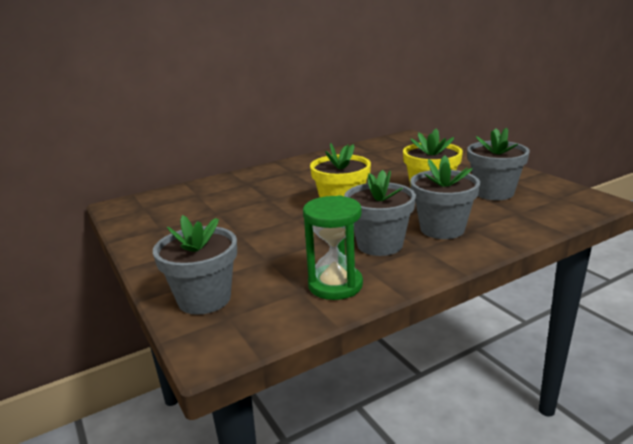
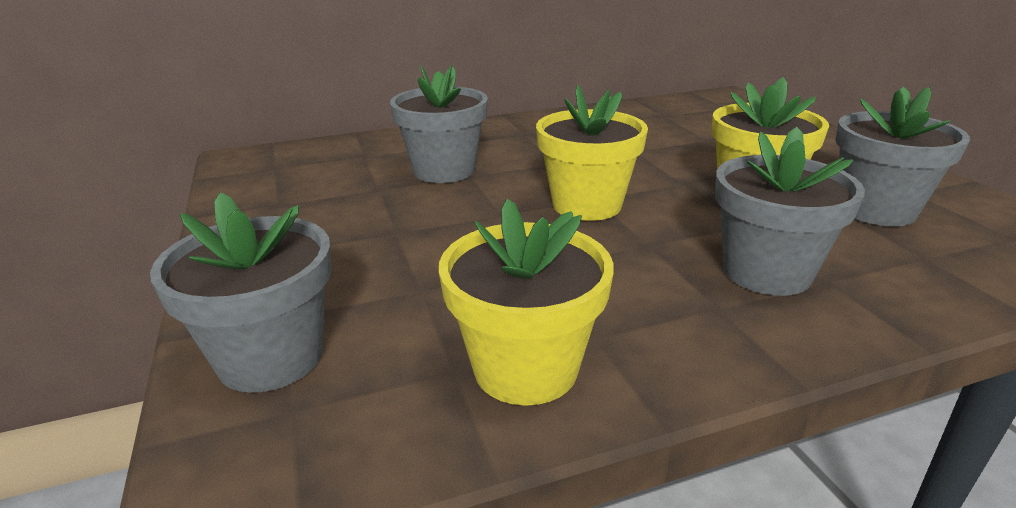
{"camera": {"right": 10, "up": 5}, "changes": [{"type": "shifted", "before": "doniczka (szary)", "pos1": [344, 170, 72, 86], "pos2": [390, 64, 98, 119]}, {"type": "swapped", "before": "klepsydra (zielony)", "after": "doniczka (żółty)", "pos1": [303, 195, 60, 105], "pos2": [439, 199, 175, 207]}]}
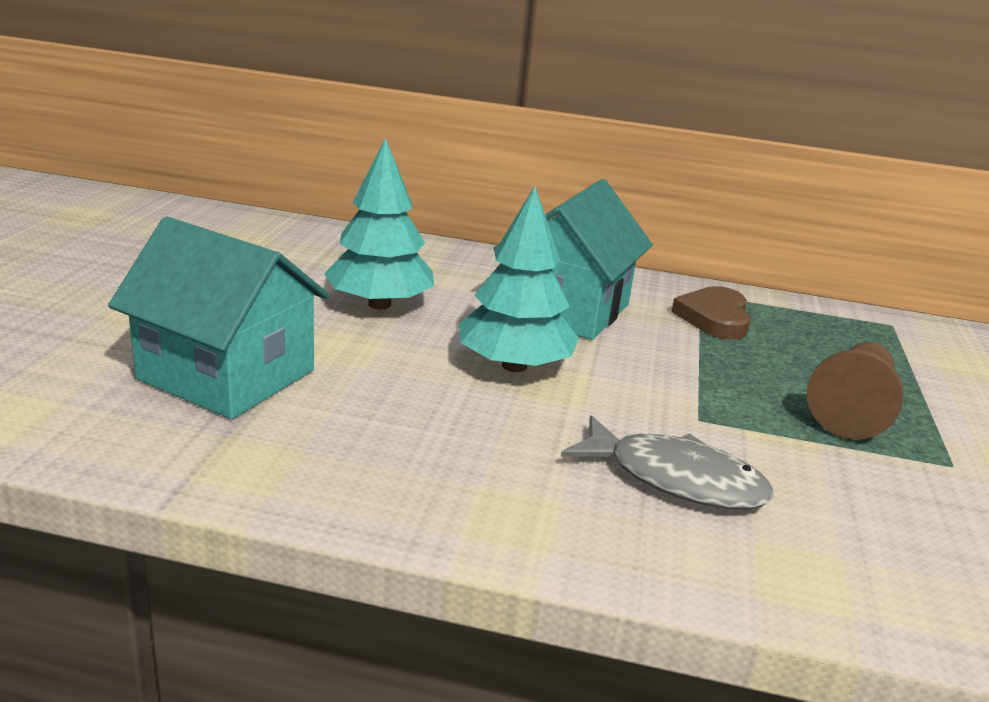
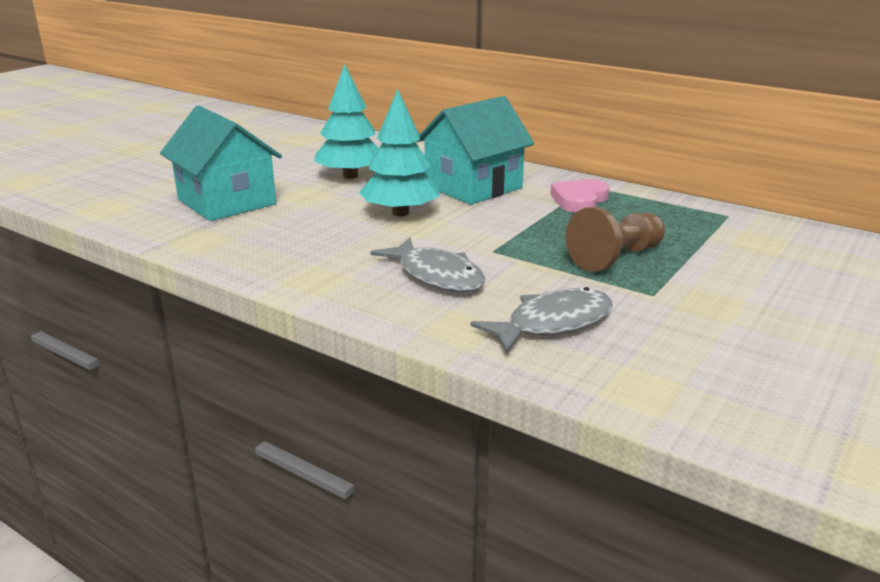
{"camera": {"right": 25, "up": 0}, "changes": [{"type": "new", "after": "ryba (szary)", "pos2": [471, 287, 141, 66]}, {"type": "repainted", "before": "serce (brązowy)", "after": "serce (różowy)", "pos1": [671, 286, 80, 54], "pos2": [550, 179, 59, 34]}]}
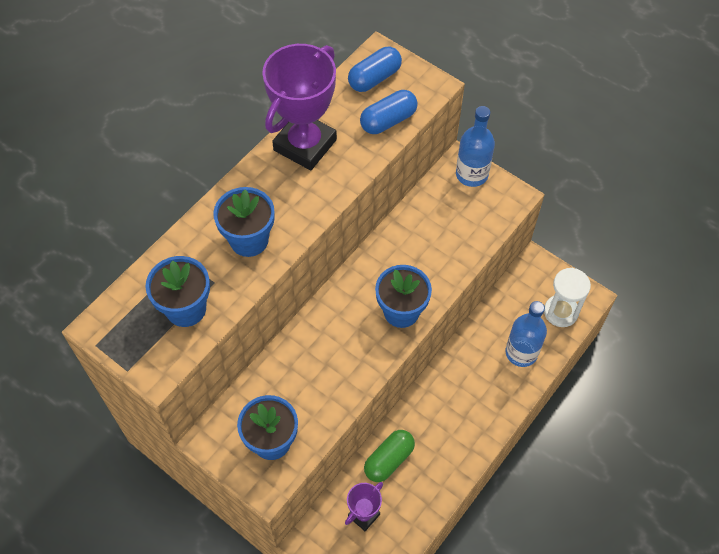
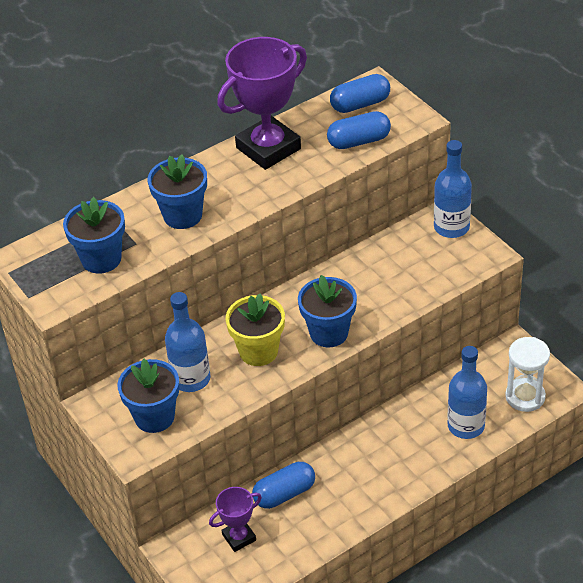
{"camera": {"right": 20, "up": -15}, "changes": [{"type": "new", "after": "butelka (niebieski)", "pos2": [165, 292, 45, 100]}, {"type": "new", "after": "doniczka (żółty)", "pos2": [225, 293, 60, 73]}, {"type": "repainted", "before": "kapsułka (zielony)", "after": "kapsułka (niebieski)", "pos1": [364, 430, 51, 52], "pos2": [252, 462, 63, 47]}]}
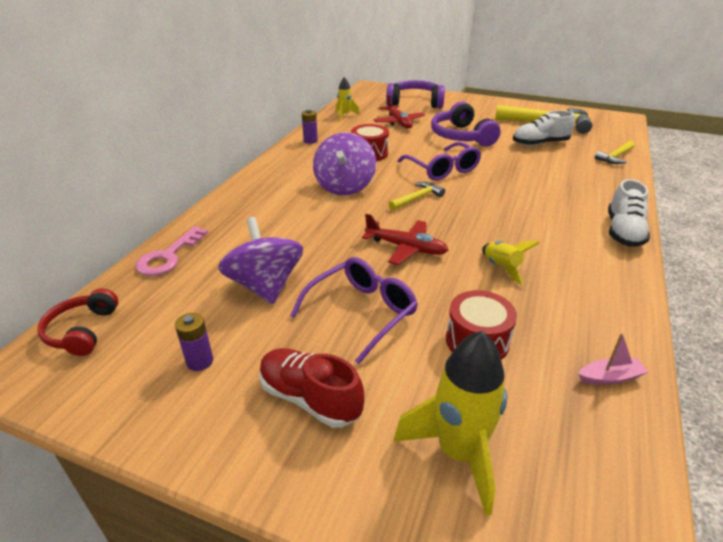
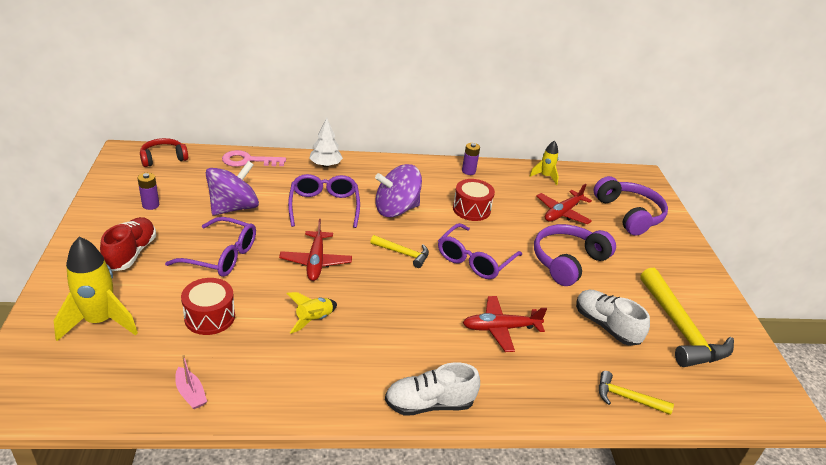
{"camera": {"right": 60, "up": 0}, "changes": [{"type": "new", "after": "okulary (fioletowy)", "pos2": [288, 174, 72, 54]}, {"type": "new", "after": "drzewko (biały)", "pos2": [309, 118, 34, 49]}, {"type": "new", "after": "samolot (czerwony)", "pos2": [463, 296, 84, 56]}]}
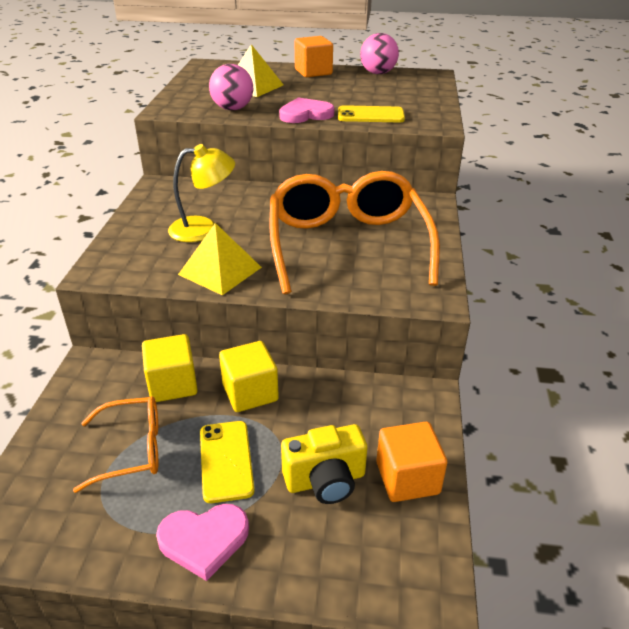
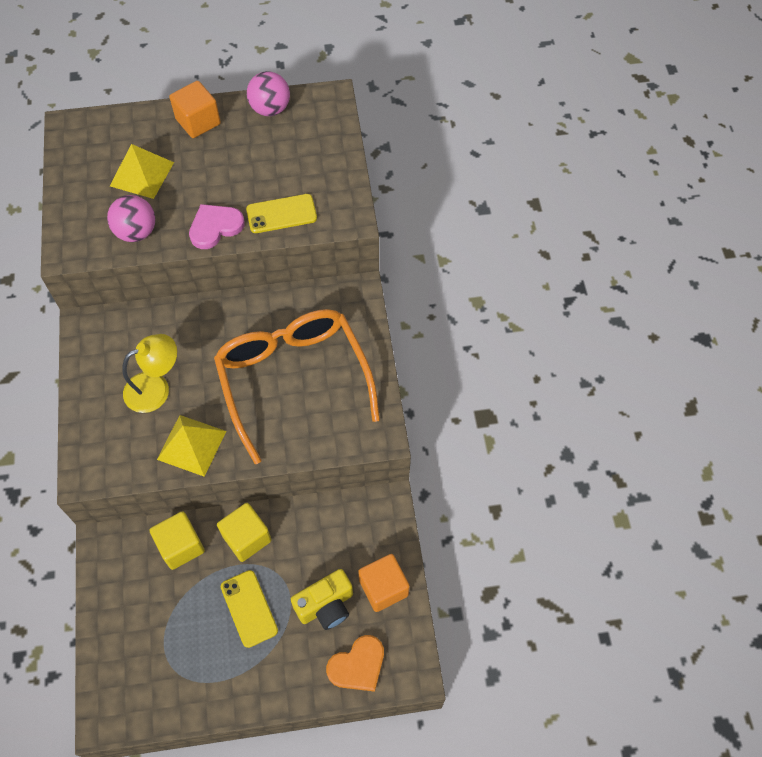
{"camera": {"right": -15, "up": 25}, "changes": [{"type": "new", "after": "serce (pomarańczowy)", "pos2": [326, 635, 58, 57]}, {"type": "gone", "before": "okulary (pomarańczowy)", "pos1": [73, 396, 85, 97]}, {"type": "gone", "before": "serce (różowy)", "pos1": [156, 504, 93, 77]}]}
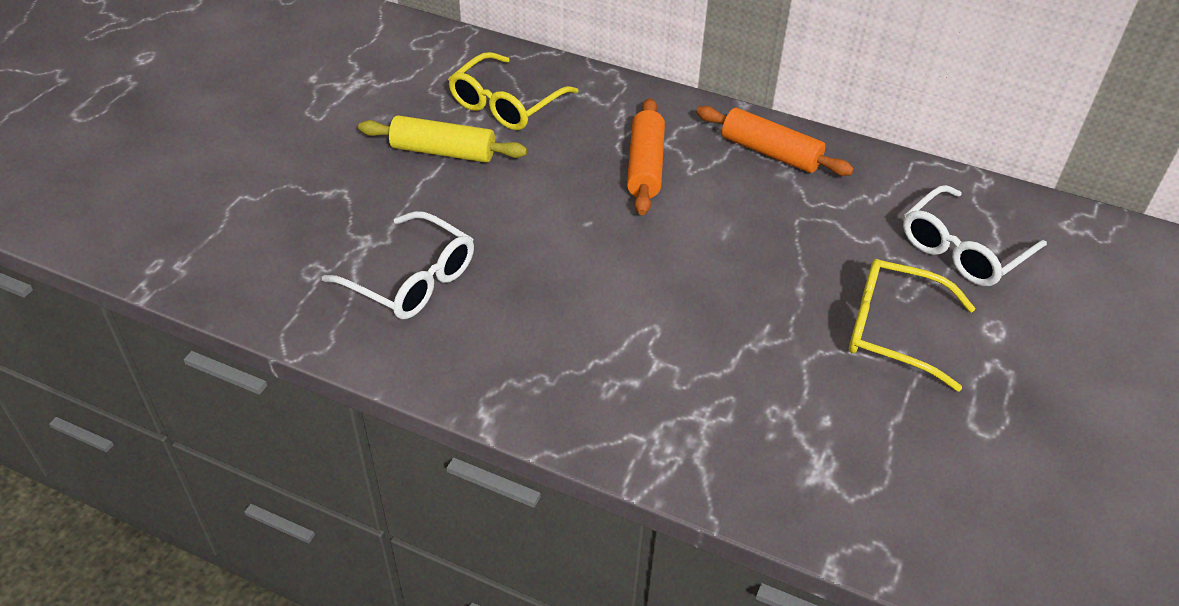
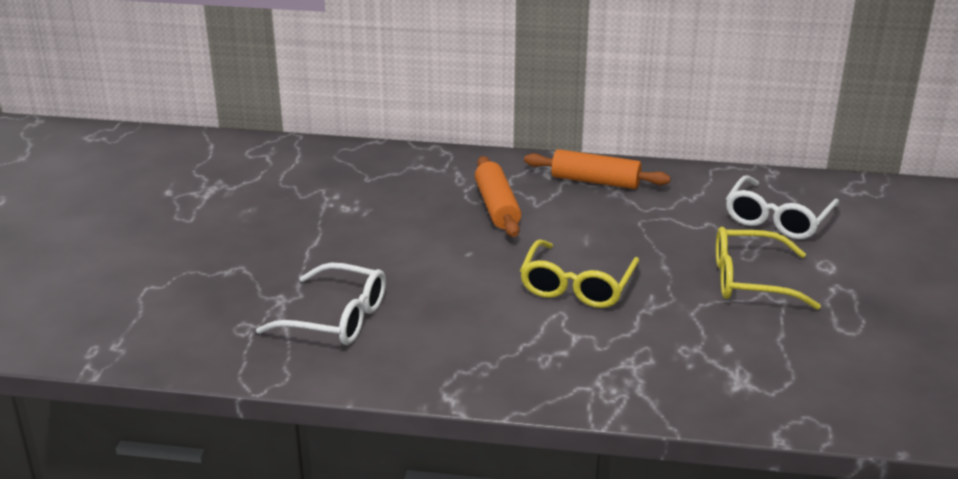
{"camera": {"right": -15, "up": -15}, "changes": [{"type": "shifted", "before": "okulary (żółty)", "pos1": [448, 52, 130, 78], "pos2": [520, 239, 120, 69]}, {"type": "gone", "before": "wałek do ciasta (żółty)", "pos1": [358, 115, 169, 48]}]}
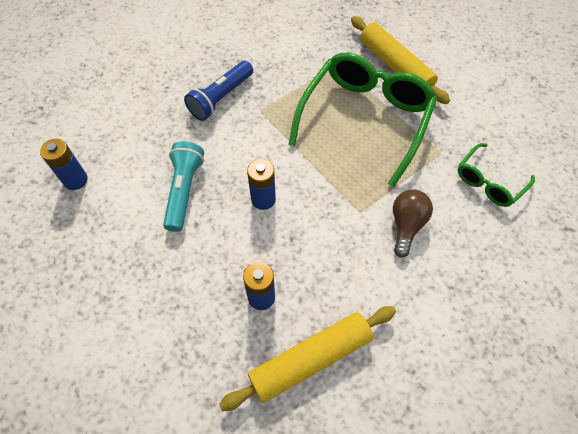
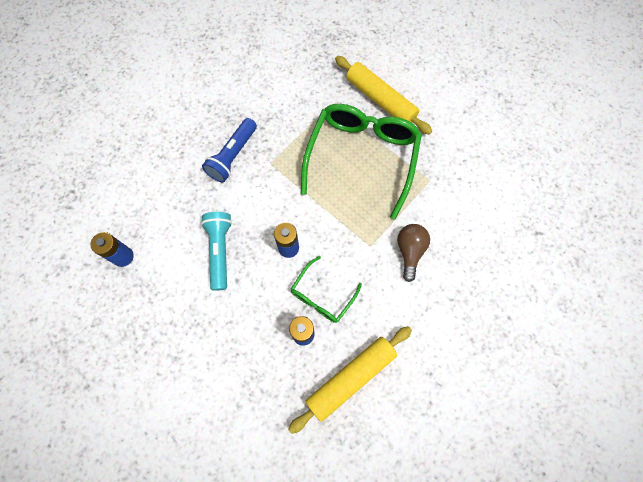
{"camera": {"right": -10, "up": 10}, "changes": [{"type": "shifted", "before": "okulary (zielony)", "pos1": [458, 143, 77, 64], "pos2": [290, 256, 72, 67]}]}
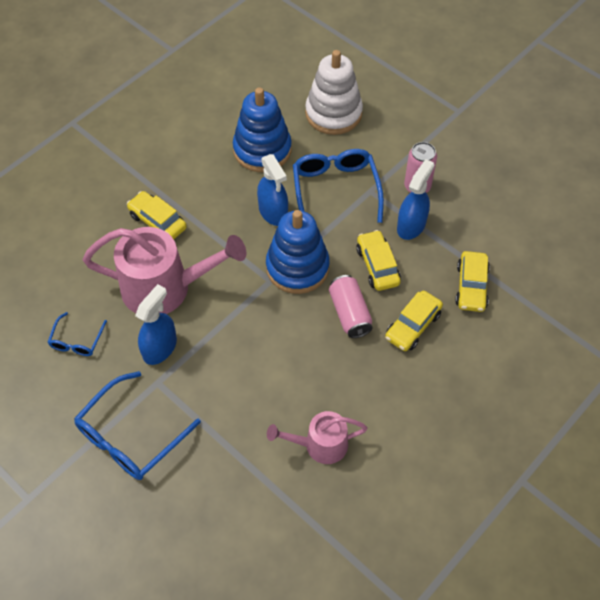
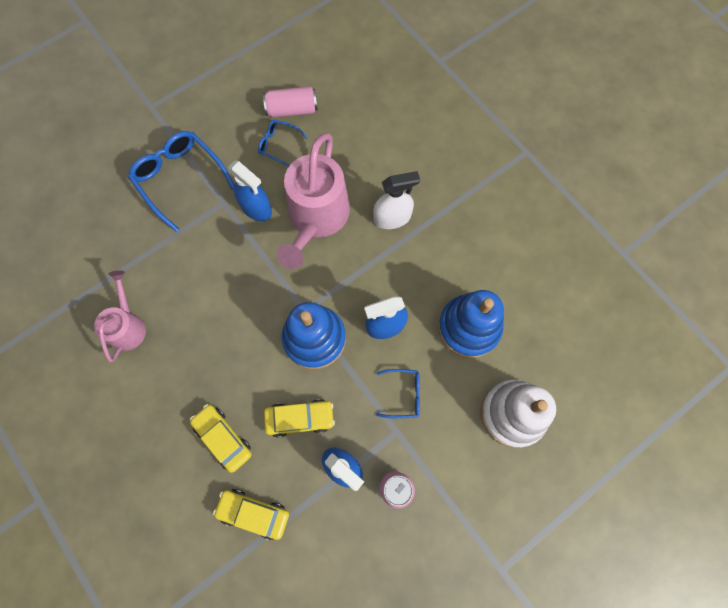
{"camera": {"right": 100, "up": 15}, "changes": [{"type": "shifted", "before": "puszka (różowy)", "pos1": [329, 275, 44, 63], "pos2": [263, 86, 55, 32]}, {"type": "swapped", "before": "samochód (żółty)", "after": "spryskiwacz (biały)", "pos1": [127, 191, 60, 49], "pos2": [373, 171, 47, 58]}, {"type": "scaled", "before": "okulary (niebieski)", "pos1": [293, 149, 91, 74], "pos2": [376, 369, 44, 49], "scale": 0.53}]}
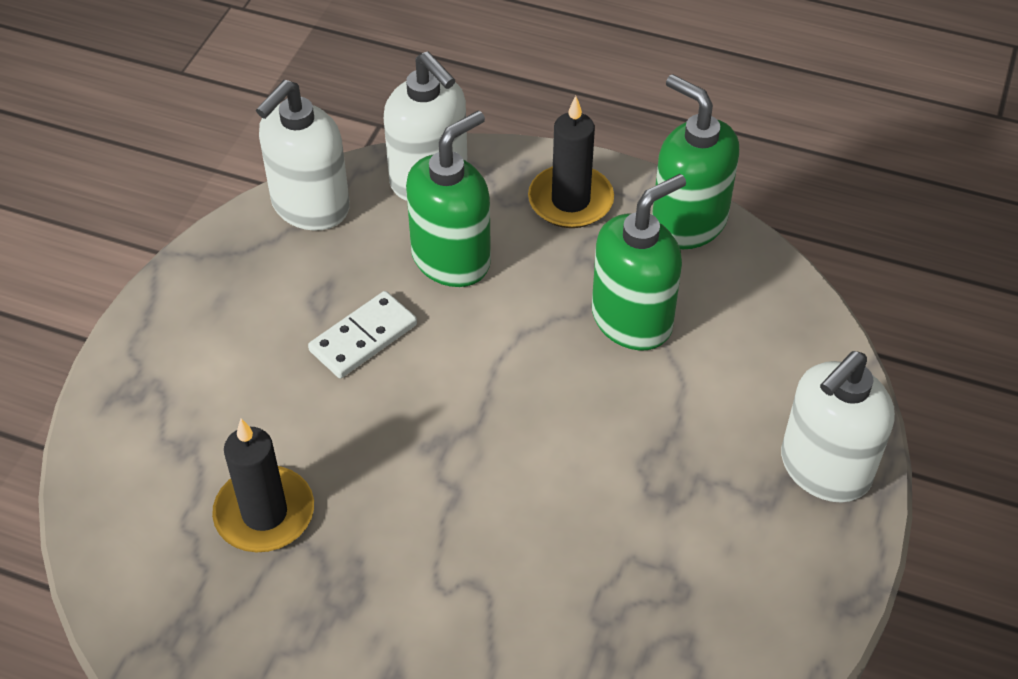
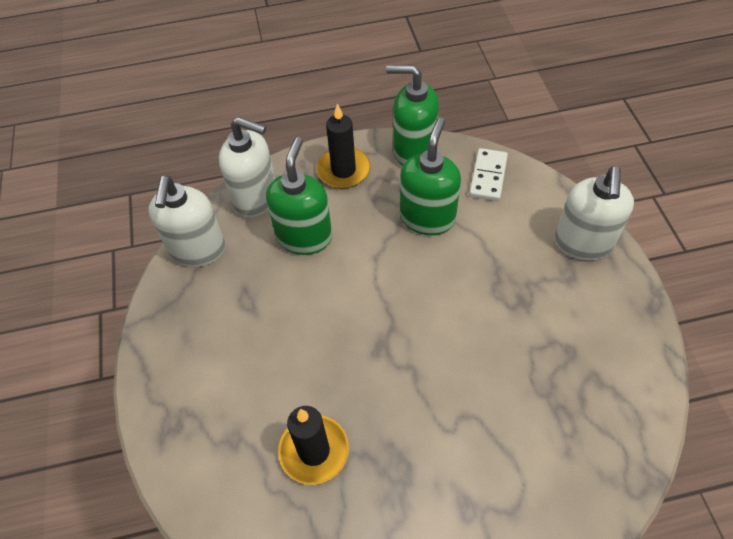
{"camera": {"right": -30, "up": 5}, "changes": [{"type": "shifted", "before": "kostka domina (biały)", "pos1": [308, 291, 109, 87], "pos2": [469, 148, 39, 53]}]}
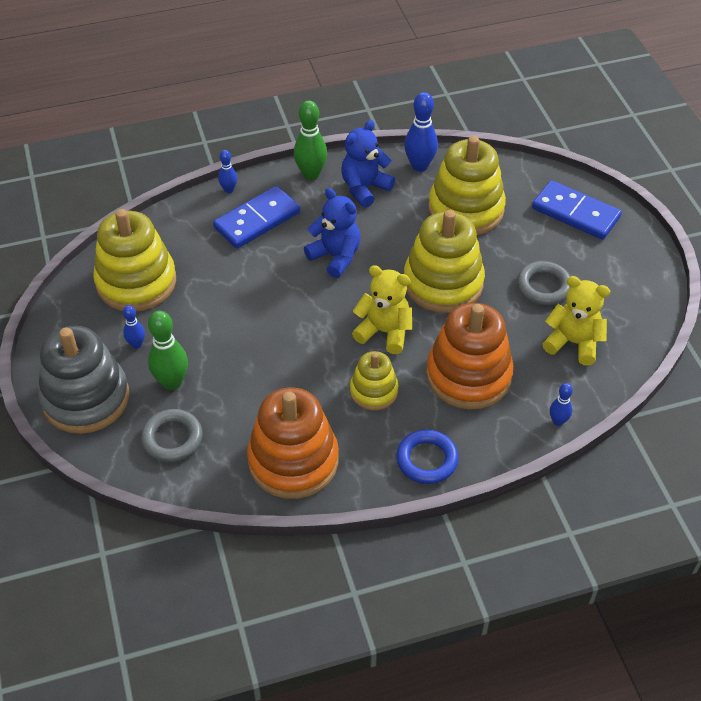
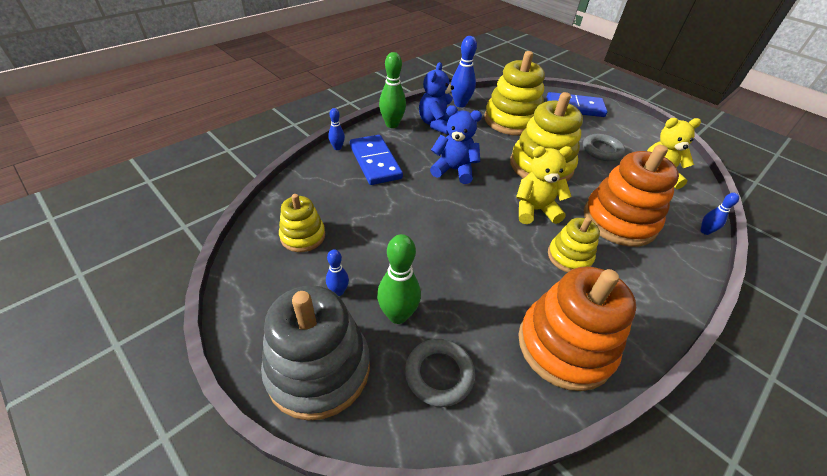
{"camera": {"right": -30, "up": -5}, "changes": [{"type": "scaled", "before": "zabawka nakładanka (żółty)", "pos1": [93, 209, 83, 102], "pos2": [279, 194, 46, 58], "scale": 0.56}, {"type": "rotated", "before": "kostka domina (niebieski)", "pos1": [213, 186, 87, 63], "pos2": [350, 135, 53, 50], "turn": -45}, {"type": "gone", "before": "pierścień (niebieski)", "pos1": [396, 429, 63, 55]}]}
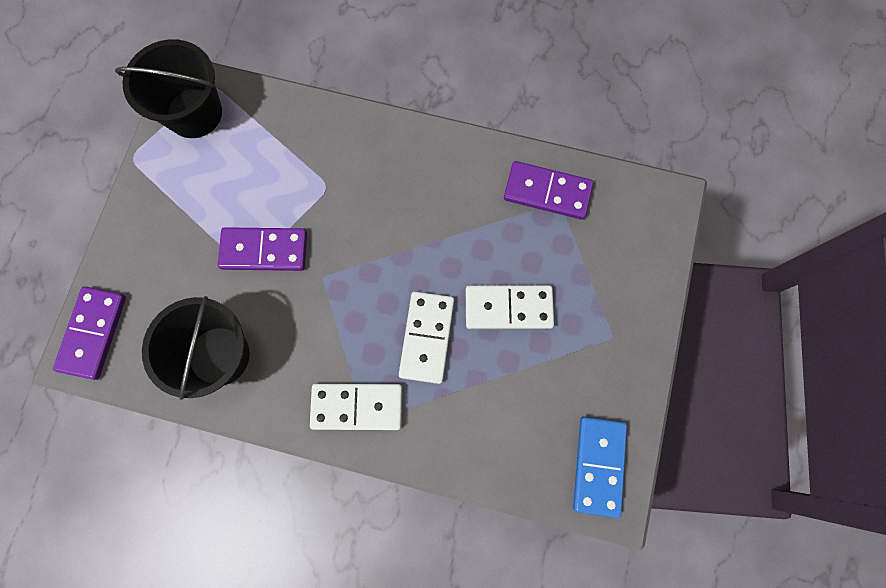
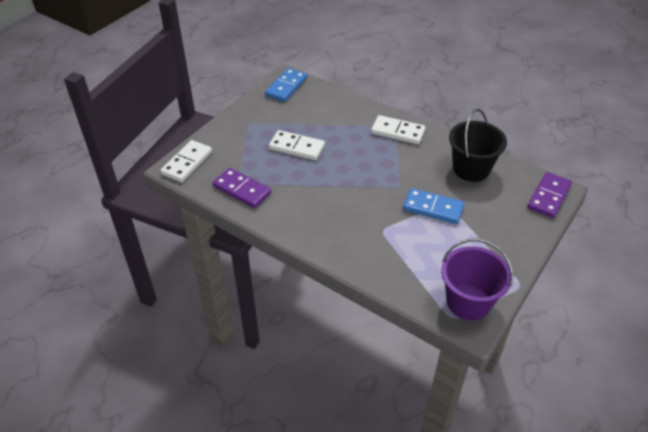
{"camera": {"right": -160, "up": -30}, "changes": [{"type": "shifted", "before": "kostka domina (biały)", "pos1": [399, 292, 55, 92], "pos2": [160, 140, 52, 42]}, {"type": "repainted", "before": "kostka domina (fioletowy)", "after": "kostka domina (niebieski)", "pos1": [218, 227, 89, 44], "pos2": [403, 188, 62, 36]}, {"type": "repainted", "before": "wiadro (czarny)", "after": "wiadro (fioletowy)", "pos1": [115, 39, 107, 99], "pos2": [441, 238, 72, 83]}]}
